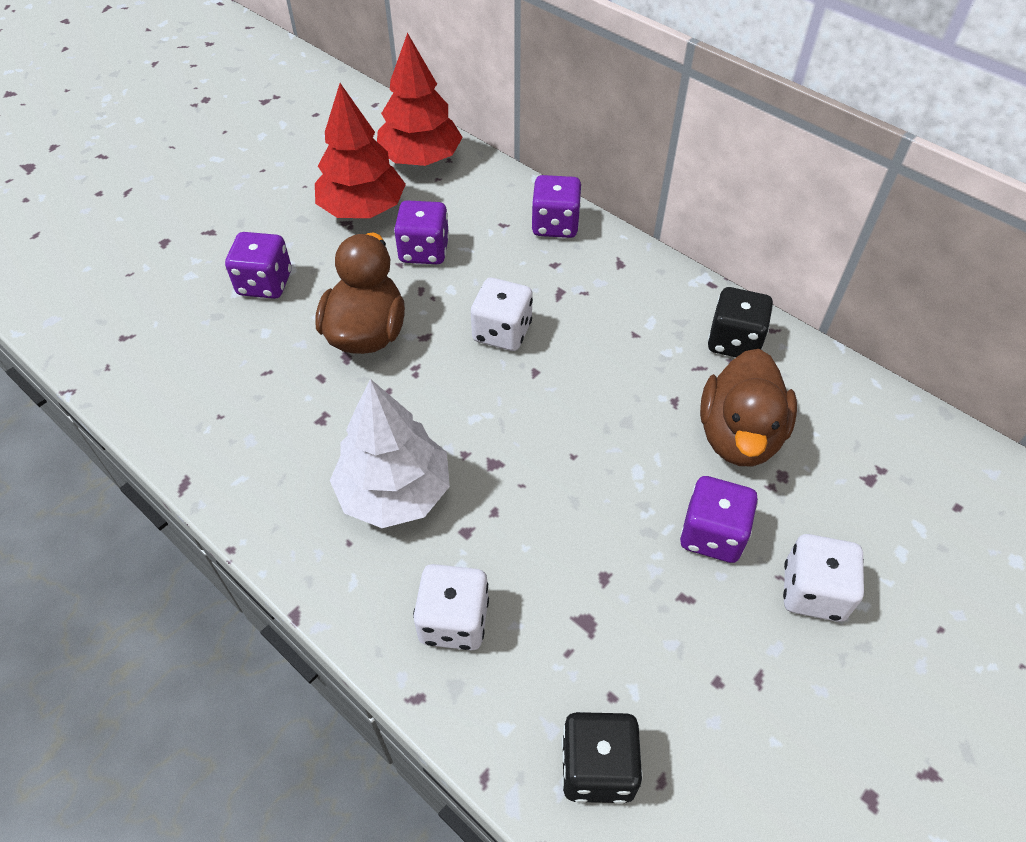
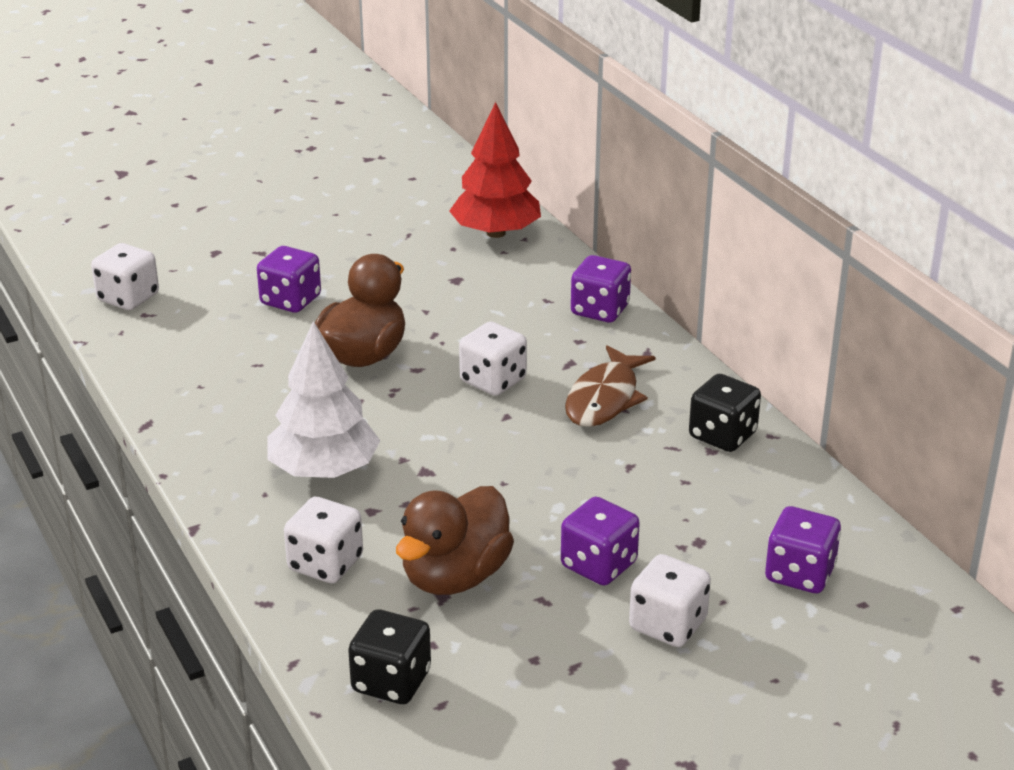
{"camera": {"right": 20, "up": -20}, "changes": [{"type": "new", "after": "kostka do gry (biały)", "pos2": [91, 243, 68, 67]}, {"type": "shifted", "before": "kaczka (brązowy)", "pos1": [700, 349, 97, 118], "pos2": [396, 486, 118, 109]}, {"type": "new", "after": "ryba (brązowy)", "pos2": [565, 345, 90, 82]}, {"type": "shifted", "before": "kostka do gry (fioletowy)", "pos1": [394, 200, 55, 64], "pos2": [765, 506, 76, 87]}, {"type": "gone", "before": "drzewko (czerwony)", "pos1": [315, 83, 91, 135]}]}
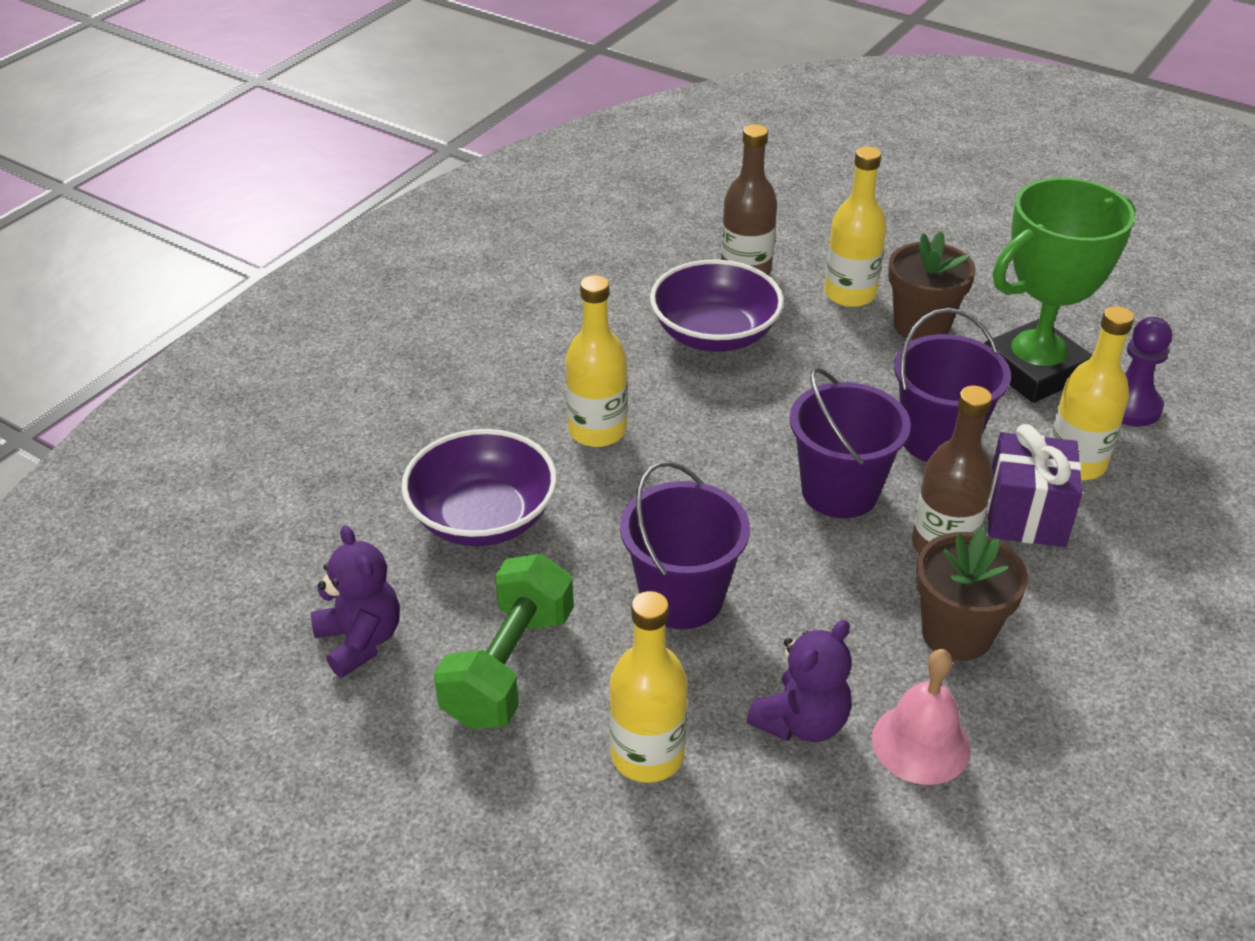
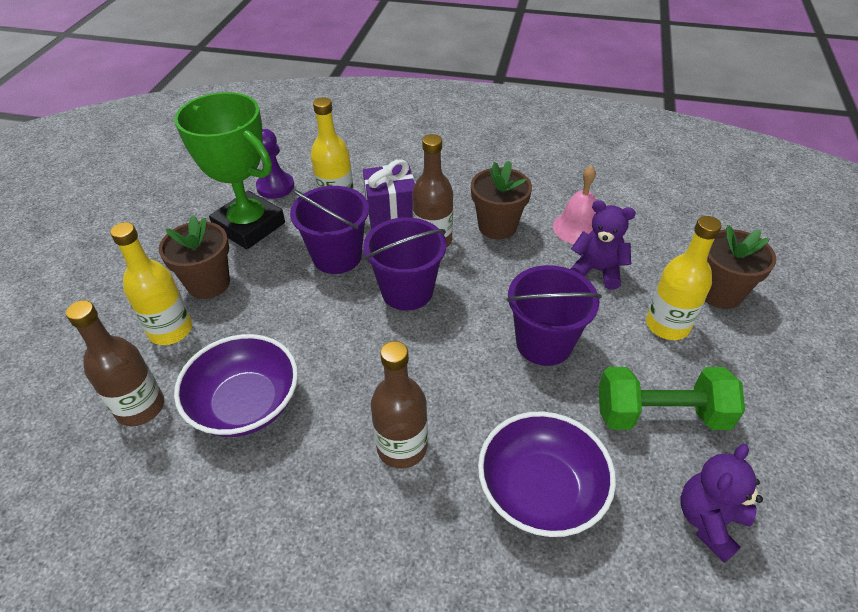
{"camera": {"right": -110, "up": 5}, "changes": [{"type": "repainted", "before": "butelka (żółty)", "after": "butelka (brązowy)", "pos1": [566, 275, 61, 172], "pos2": [371, 341, 57, 128]}, {"type": "new", "after": "doniczka (brązowy)", "pos2": [705, 225, 71, 84]}]}
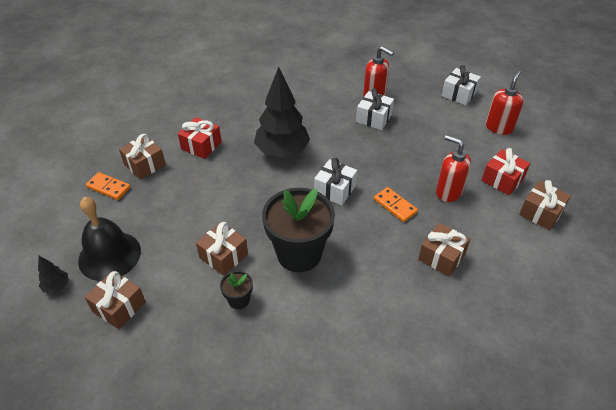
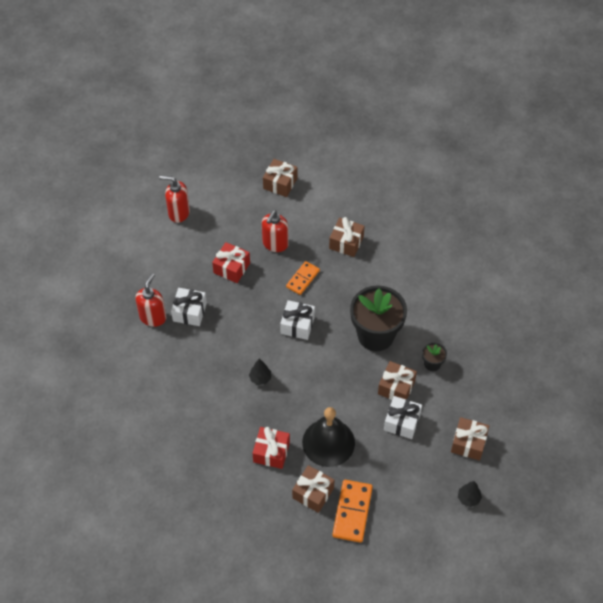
{"camera": {"right": -105, "up": 10}, "changes": [{"type": "shifted", "before": "prezent (czerwony)", "pos1": [482, 148, 48, 47], "pos2": [212, 242, 38, 41]}, {"type": "scaled", "before": "drzewko (czarny)", "pos1": [254, 67, 56, 91], "pos2": [249, 358, 22, 27], "scale": 0.42}, {"type": "shifted", "before": "dzwonek (czarny)", "pos1": [78, 197, 63, 84], "pos2": [302, 407, 53, 60]}, {"type": "scaled", "before": "kostka domina (pomarańczowy)", "pos1": [86, 172, 45, 28], "pos2": [332, 480, 41, 63], "scale": 1.52}, {"type": "shifted", "before": "prezent (biały)", "pos1": [442, 65, 39, 40], "pos2": [384, 396, 38, 43]}]}
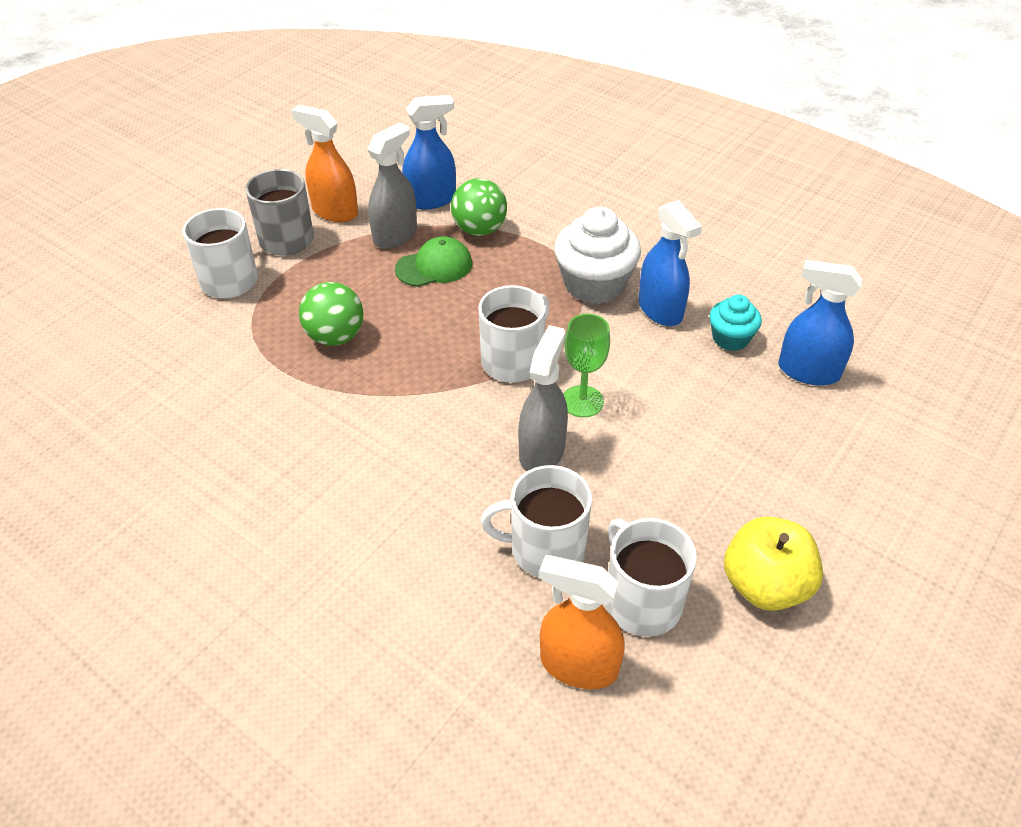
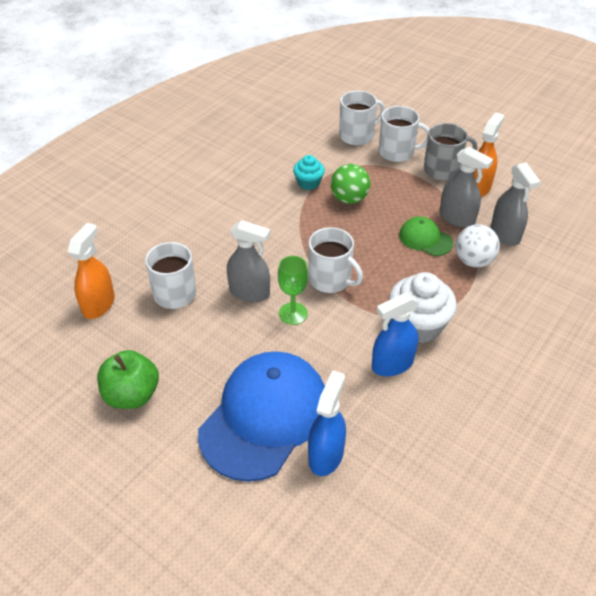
{"camera": {"right": 90, "up": 0}, "changes": [{"type": "repainted", "before": "jabłko (żółty)", "after": "jabłko (zielony)", "pos1": [724, 517, 99, 94], "pos2": [97, 350, 62, 59]}, {"type": "new", "after": "czapka (niebieski)", "pos2": [198, 351, 127, 131]}, {"type": "shifted", "before": "muffinka (turkusowy)", "pos1": [709, 295, 53, 56], "pos2": [293, 155, 32, 35]}, {"type": "shifted", "before": "kubek (biały)", "pos1": [606, 518, 91, 119], "pos2": [339, 90, 46, 56]}, {"type": "rotated", "before": "czapka (zielony)", "pos1": [395, 236, 77, 51], "pos2": [399, 216, 55, 40], "turn": 150}, {"type": "repainted", "before": "piłka (zielony)", "after": "piłka (biały)", "pos1": [451, 178, 56, 58], "pos2": [455, 224, 45, 44]}, {"type": "repainted", "before": "spryskiwacz (niebieski)", "after": "spryskiwacz (szary)", "pos1": [402, 95, 54, 115], "pos2": [491, 163, 50, 83]}]}
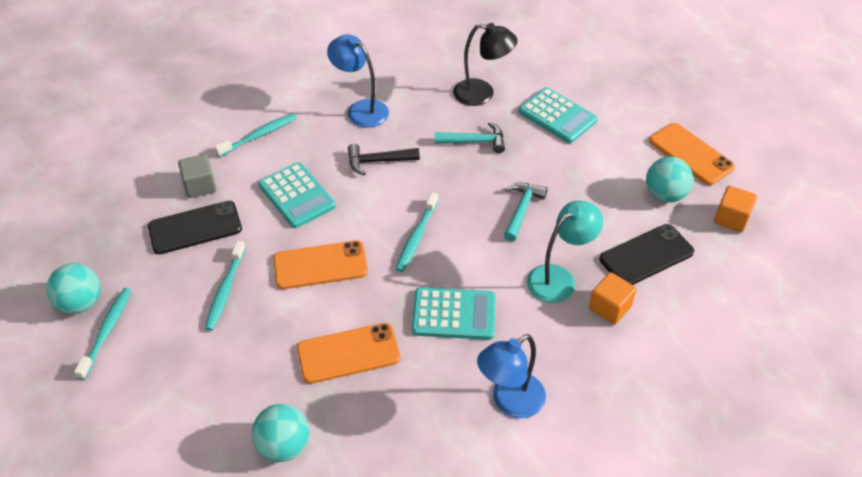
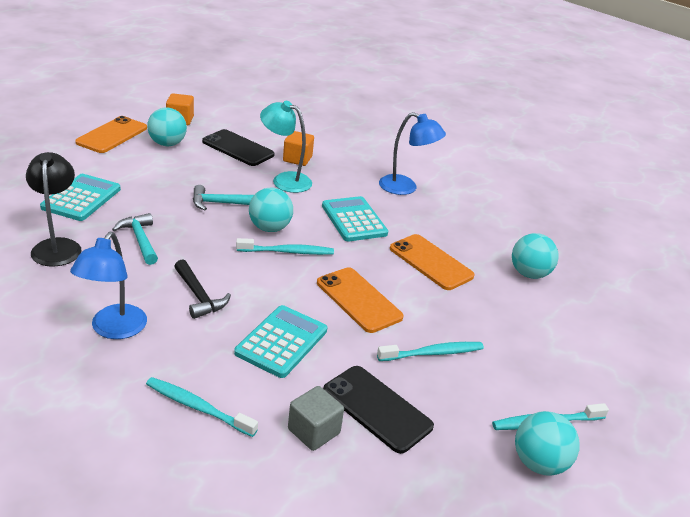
{"camera": {"right": -120, "up": -15}, "changes": [{"type": "new", "after": "piłka (turkusowy)", "pos2": [249, 188, 44, 44]}]}
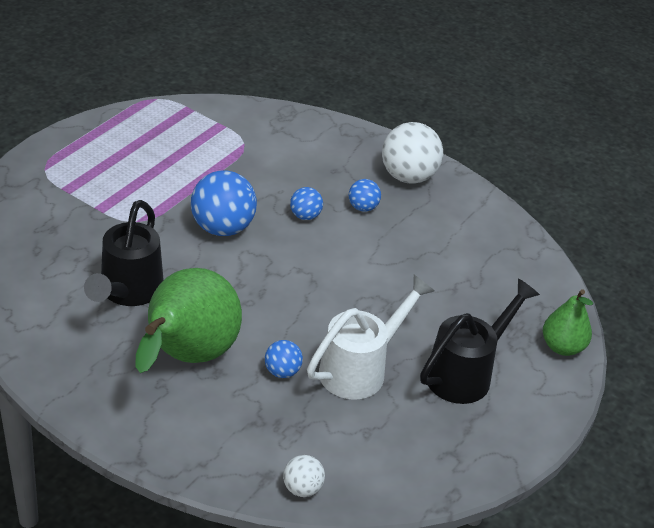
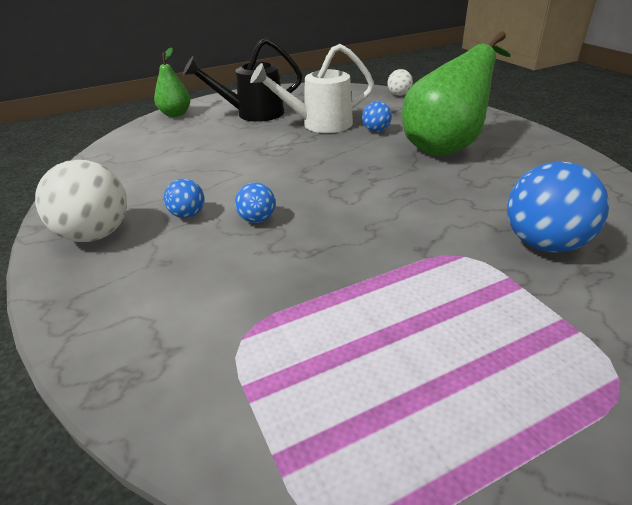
{"camera": {"right": -145, "up": -5}, "changes": [{"type": "shifted", "before": "piłka (niebieski)", "pos1": [191, 170, 66, 66], "pos2": [507, 162, 102, 91]}, {"type": "gone", "before": "konewka (czarny)", "pos1": [84, 200, 80, 106]}]}
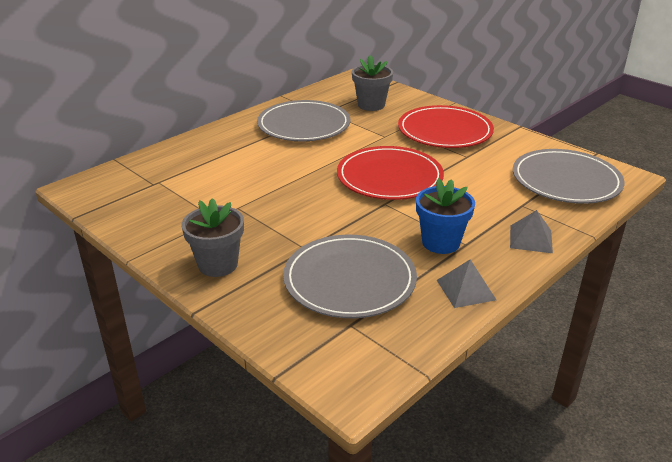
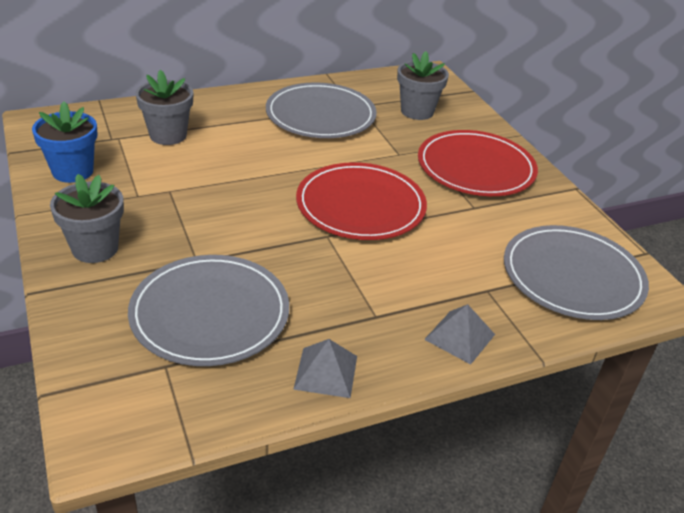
{"camera": {"right": 20, "up": 5}, "changes": [{"type": "shifted", "before": "doniczka (niebieski)", "pos1": [416, 178, 59, 76], "pos2": [32, 101, 66, 82]}, {"type": "new", "after": "doniczka (szary)", "pos2": [135, 70, 58, 75]}]}
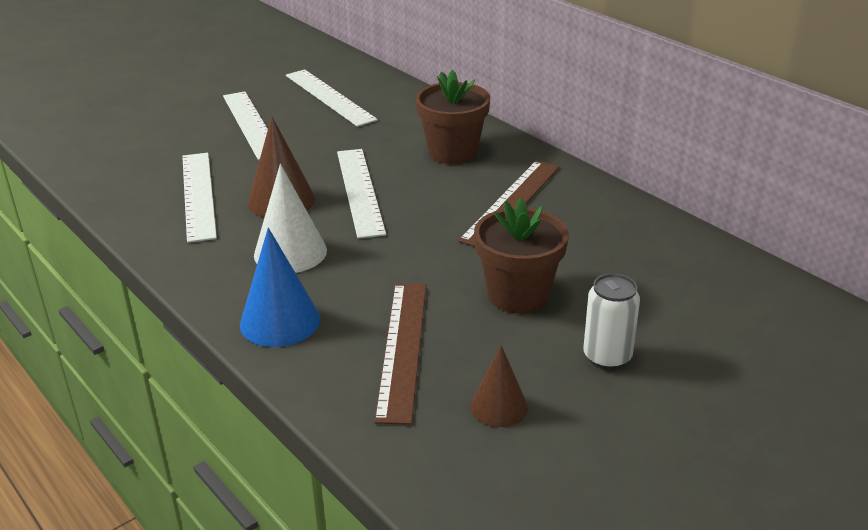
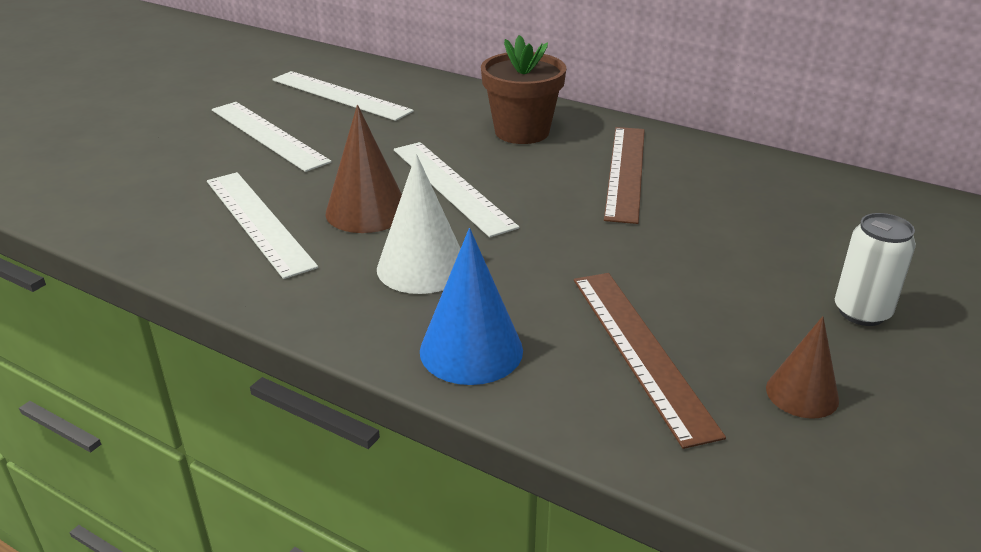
{"camera": {"right": -20, "up": 0}, "changes": [{"type": "gone", "before": "doniczka (brązowy)", "pos1": [474, 198, 95, 116]}]}
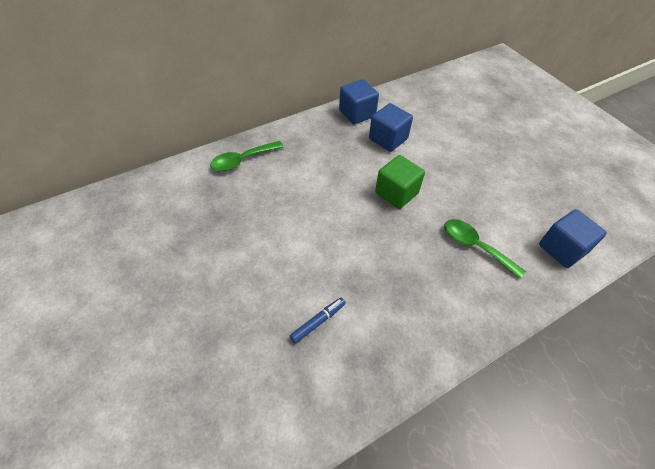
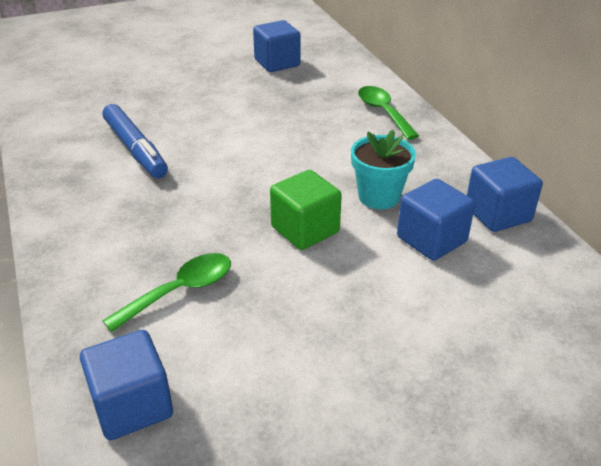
{"camera": {"right": 100, "up": -15}, "changes": [{"type": "scaled", "before": "flamaster (niebieski)", "pos1": [290, 298, 56, 46], "pos2": [103, 104, 65, 74], "scale": 1.87}, {"type": "new", "after": "sześcian (niebieski)", "pos2": [253, 20, 47, 52]}, {"type": "new", "after": "doniczka (turkusowy)", "pos2": [351, 130, 65, 79]}]}
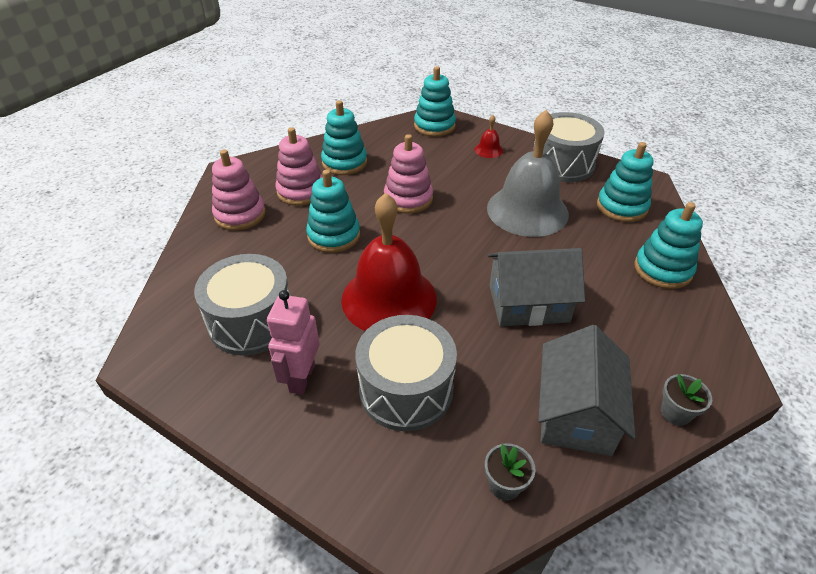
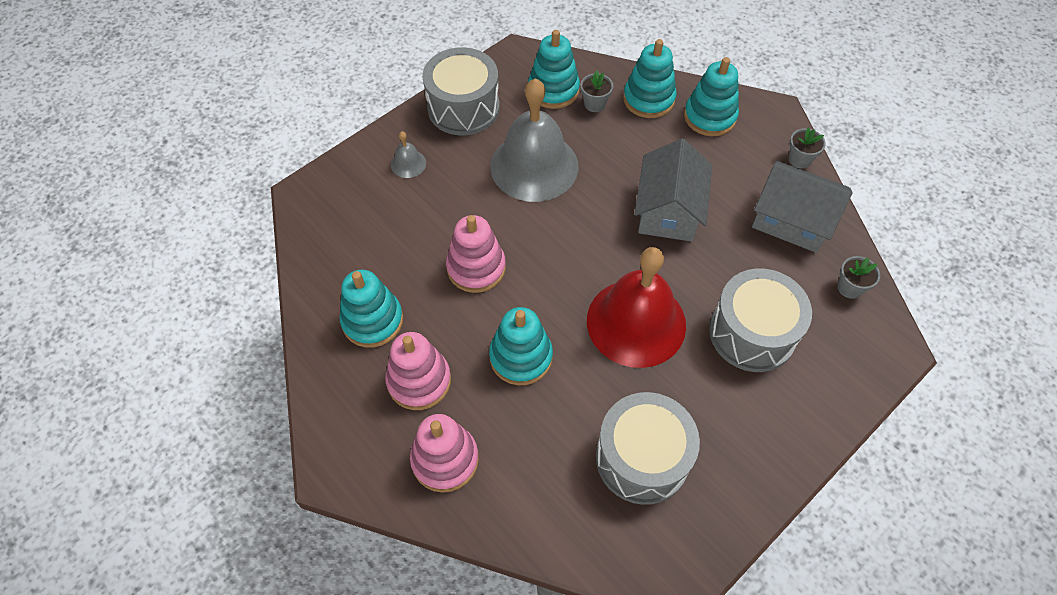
{"camera": {"right": -75, "up": 15}, "changes": [{"type": "repainted", "before": "dzwonek (czerwony)", "after": "dzwonek (szary)", "pos1": [475, 115, 28, 43], "pos2": [391, 131, 35, 47]}, {"type": "new", "after": "doniczka (szary)", "pos2": [580, 71, 33, 41]}, {"type": "shifted", "before": "zabawka nakładanka (turkusowy)", "pos1": [414, 66, 42, 71], "pos2": [684, 57, 55, 79]}, {"type": "gone", "before": "robot (różowy)", "pos1": [267, 290, 53, 105]}]}
